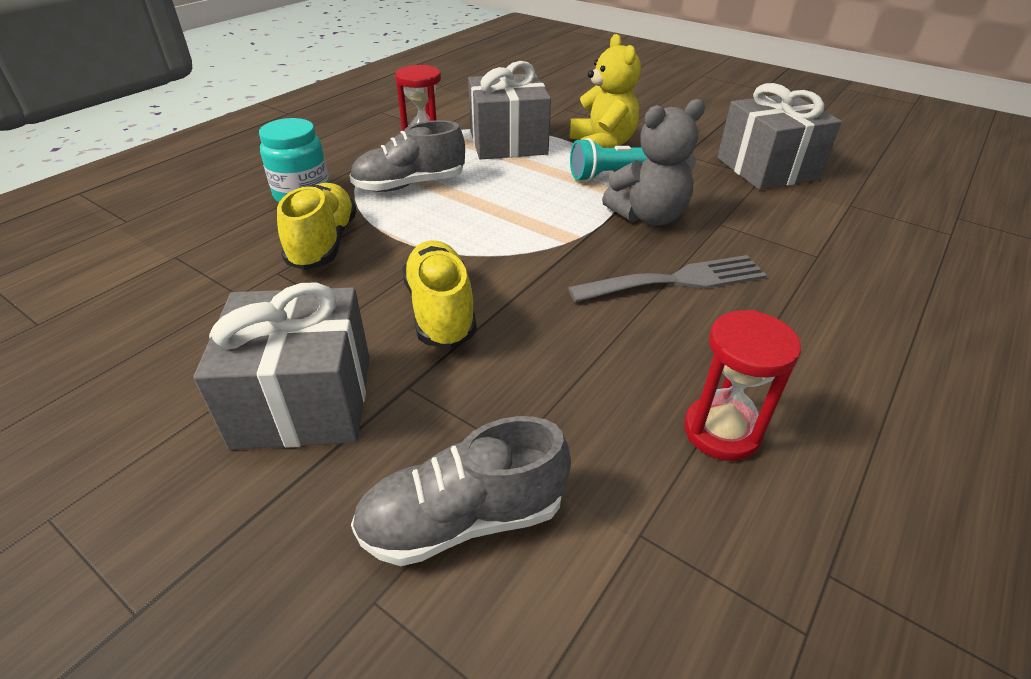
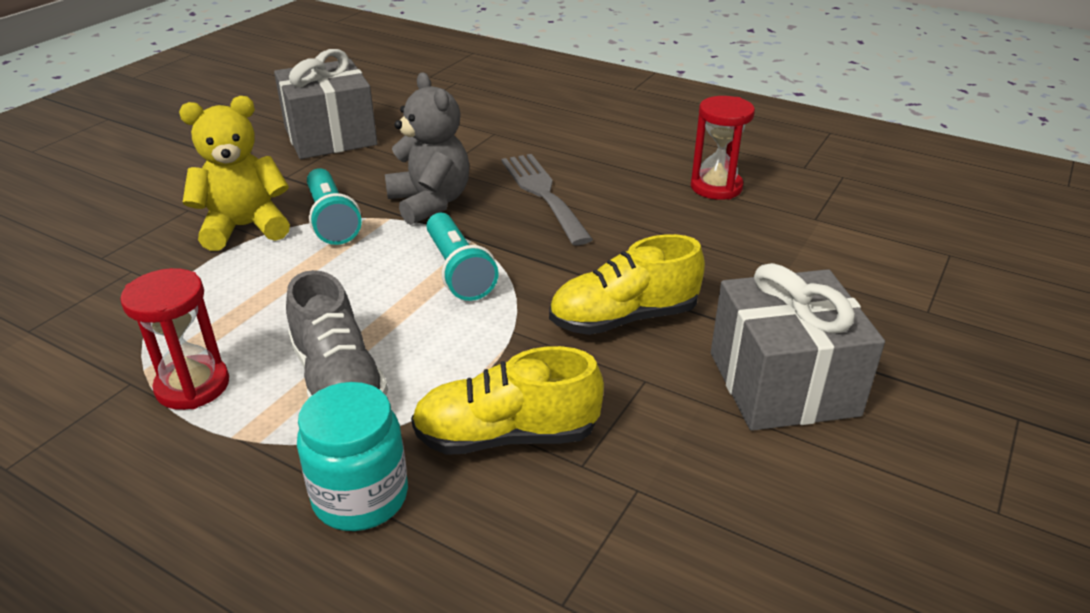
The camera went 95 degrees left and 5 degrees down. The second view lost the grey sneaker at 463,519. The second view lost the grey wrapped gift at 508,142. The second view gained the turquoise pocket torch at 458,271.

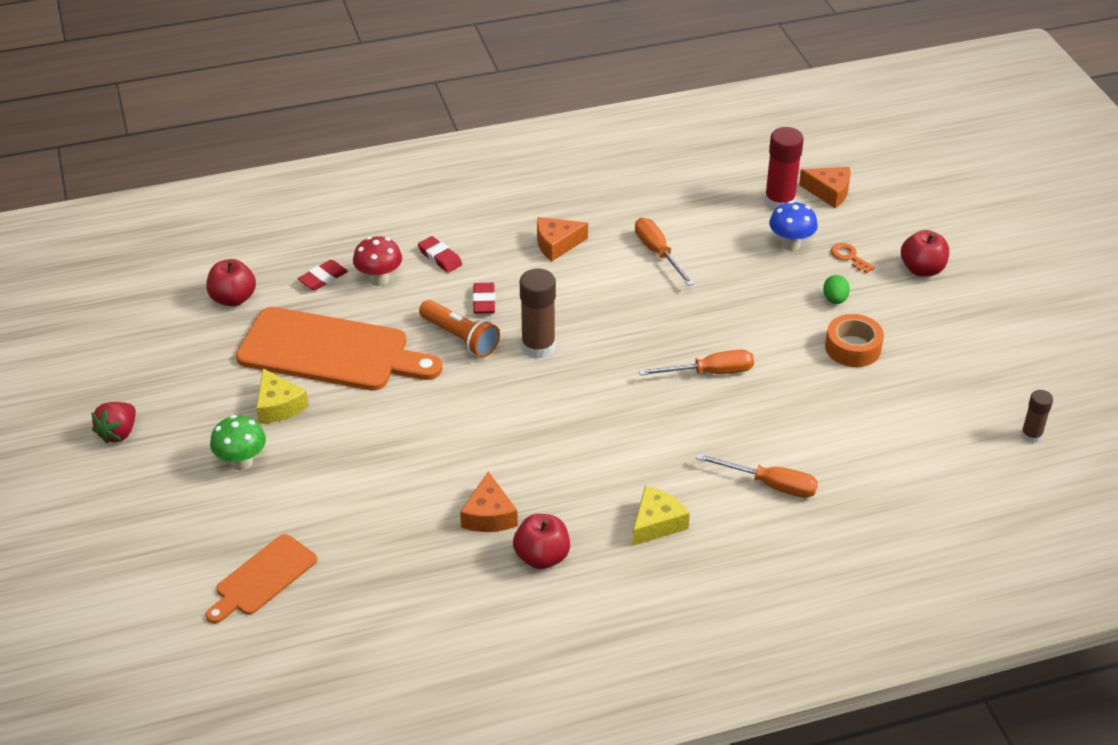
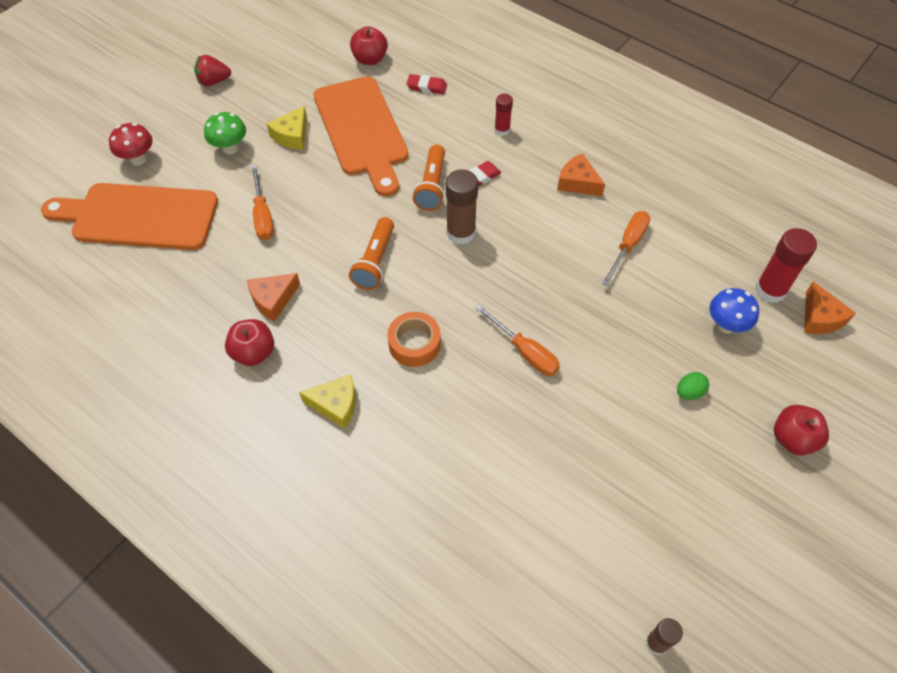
The camera went 55 degrees right and 15 degrees up. The second view lost the orange-coloured key at 849,257. The second view gained the orange-coloured pocket torch at 375,262. The scarlet mushroom ended up elsewhere, having gone from 379,279 to 138,159. The orange-coloured screwdriver ended up elsewhere, having gone from 770,485 to 262,215. The orange-coloured sticky tape ended up elsewhere, having gone from 853,348 to 414,344. Where the scarlet eraser stood at 440,257, the scarlet stick of glue came to stand at 502,130. The size of the orange-coloured cutting board at 263,578 changed by a factor of 1.86.

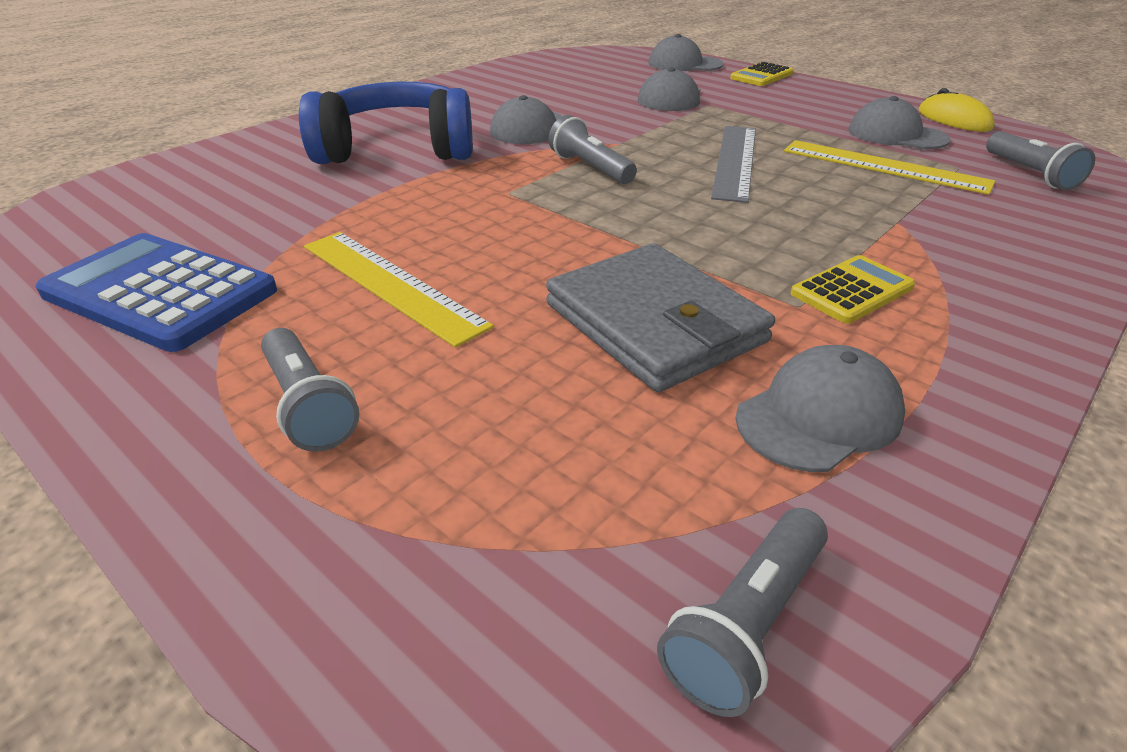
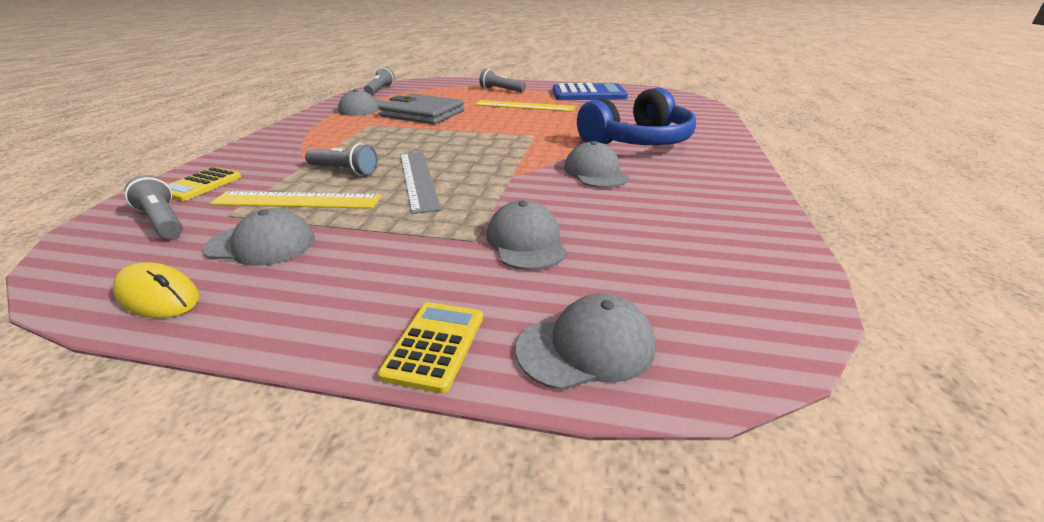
The camera went 150 degrees right and 5 degrees down. The grey pocket torch ended up elsewhere, having gone from 590,168 to 344,171. The golden calculator ended up elsewhere, having gone from 851,290 to 201,185.

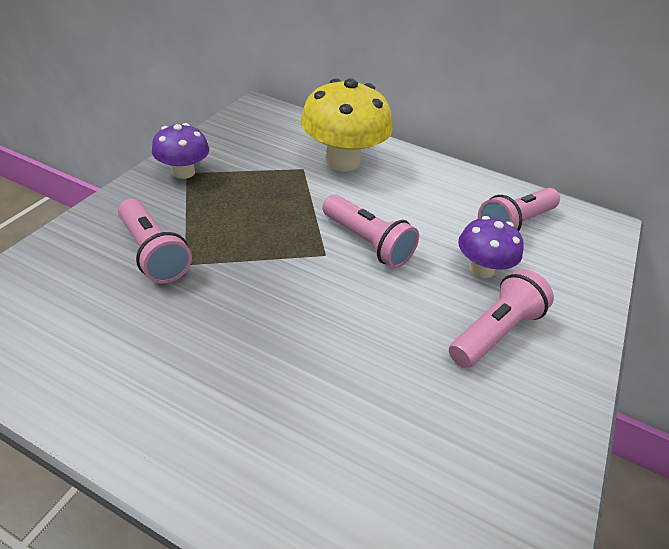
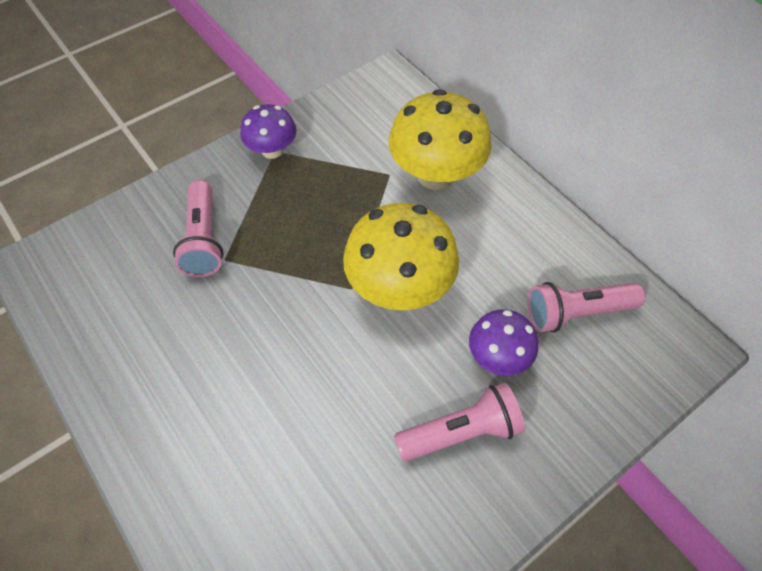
The camera went 30 degrees right and 15 degrees up. Where the rose-pink pocket torch stood at 367,242, the golden mushroom came to stand at 399,287.

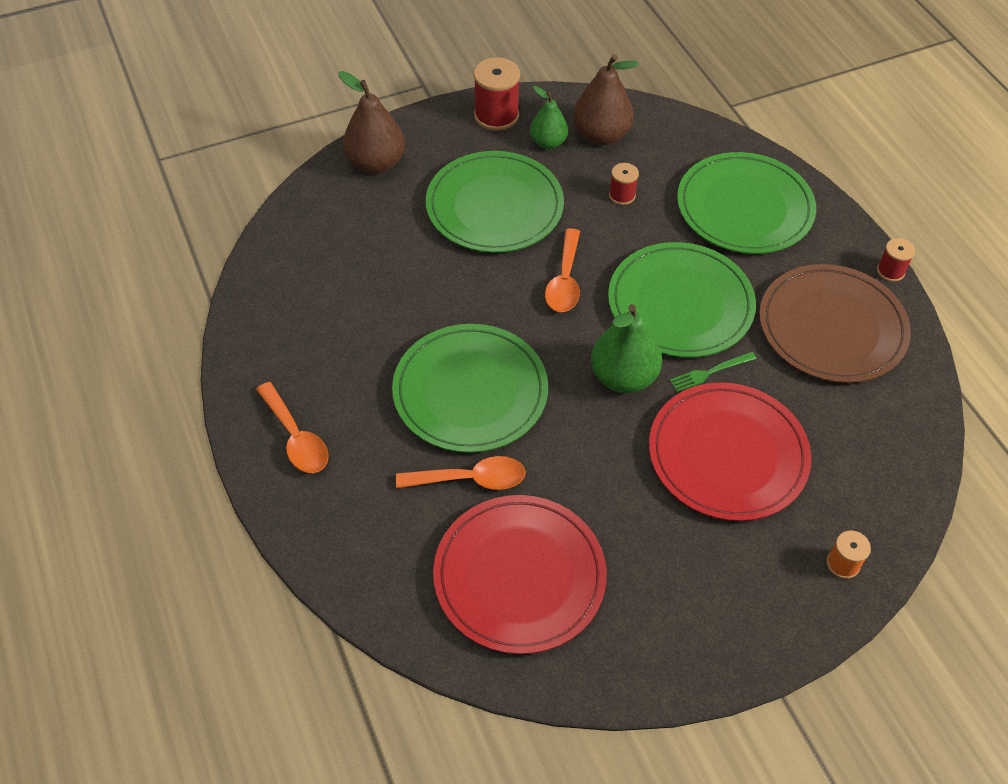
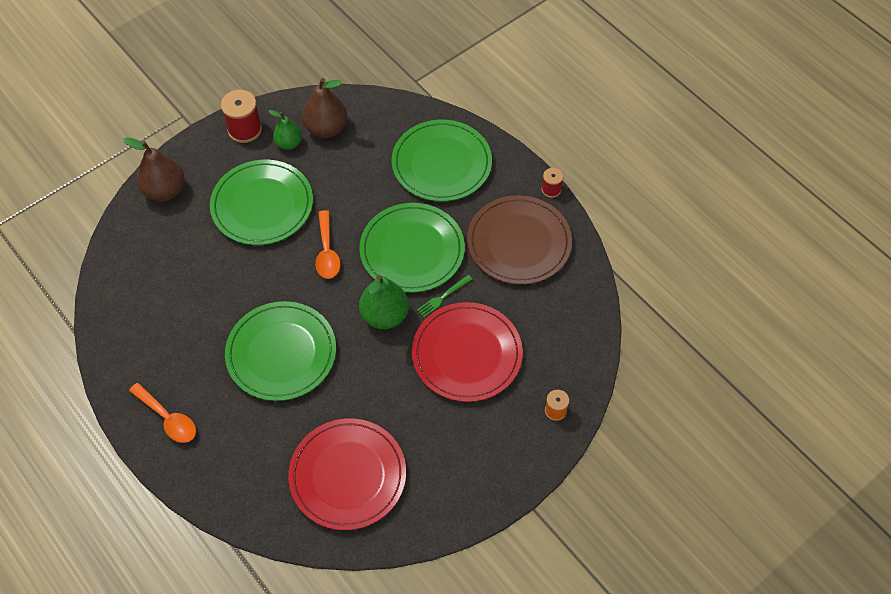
The camera went 15 degrees left and 5 degrees up. The second view lost the orange-coloured tablespoon at 471,479. The second view lost the scarlet reel of thread at 622,195.

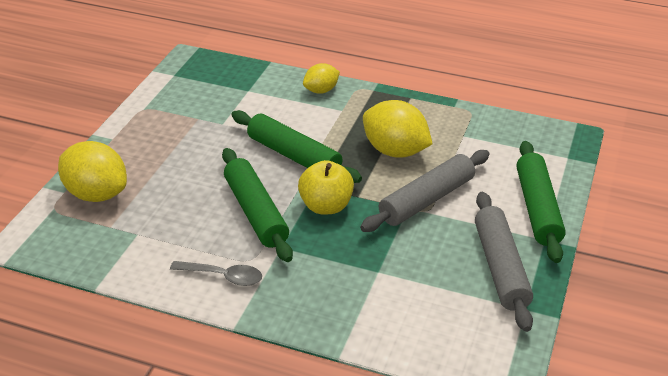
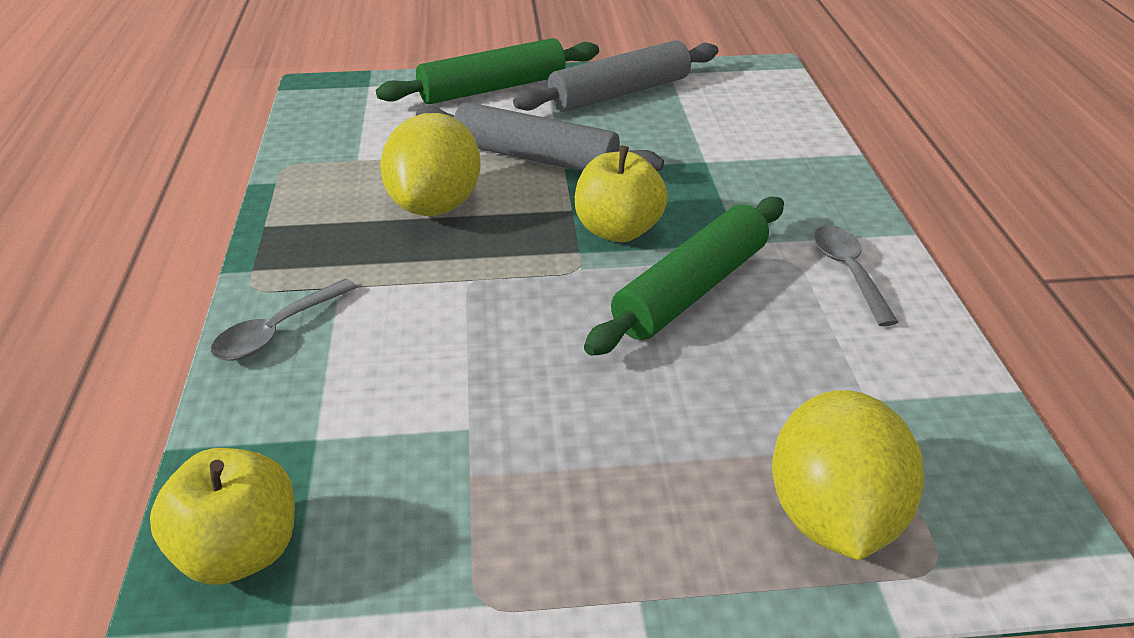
The camera went 115 degrees left and 0 degrees up. The second view lost the leaf-green rolling pin at 294,156. The second view gained the golden apple at 239,551. Where the golden citrus fruit stood at 321,90, the grey tablespoon came to stand at 277,331.

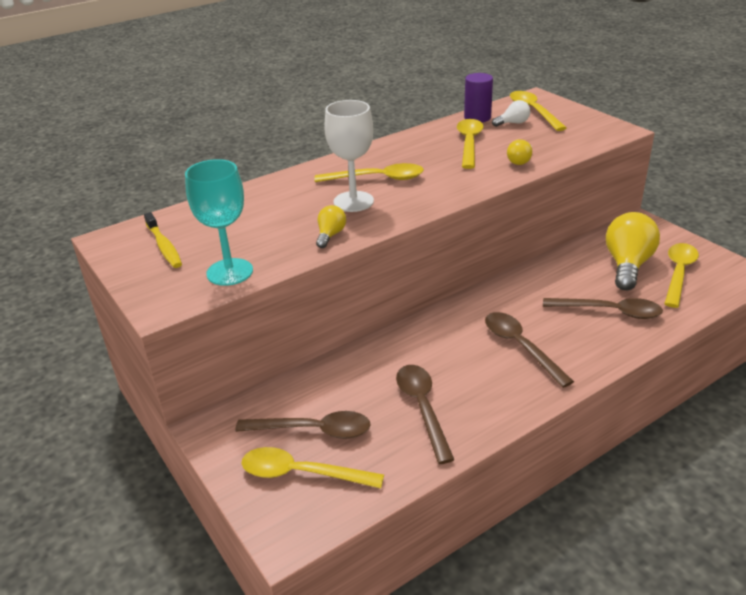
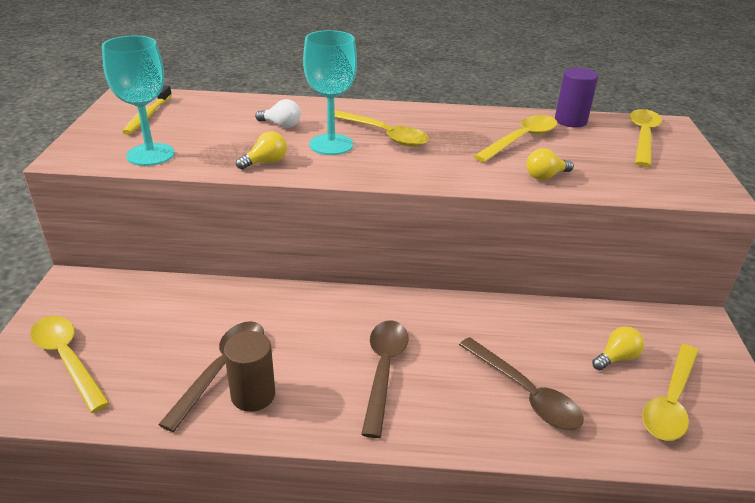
The camera went 35 degrees right and 0 degrees up. The second view lost the brown tablespoon at 313,430. The second view gained the brown cylinder at 253,395. The snow-white bulb ended up elsewhere, having gone from 513,123 to 281,125. What was the snow-white wine glass at 353,201 turned into the turquoise wine glass at 331,144. The golden tablespoon at 678,273 ended up facing another way, 150 degrees clockwise from before. The size of the golden bulb at 627,265 changed by a factor of 0.48.

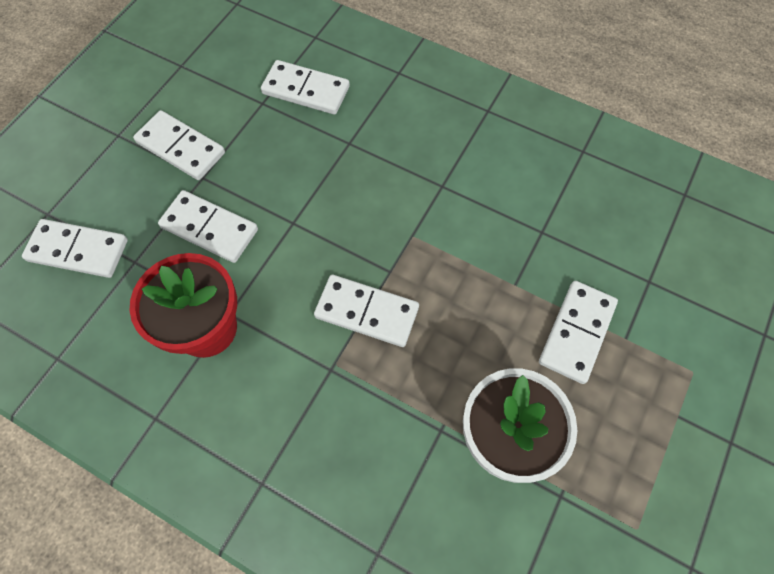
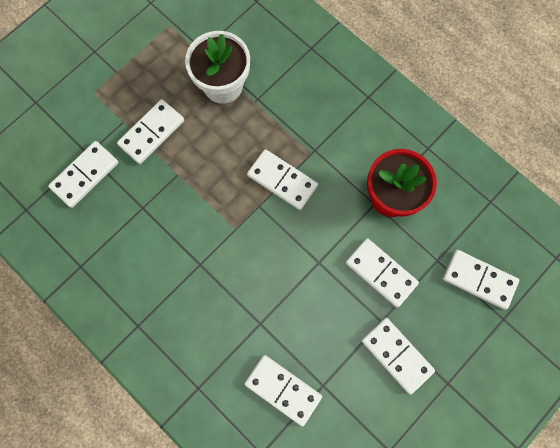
The camera went 165 degrees left and 10 degrees up. The second view gained the snow-white domino tile at 85,175.

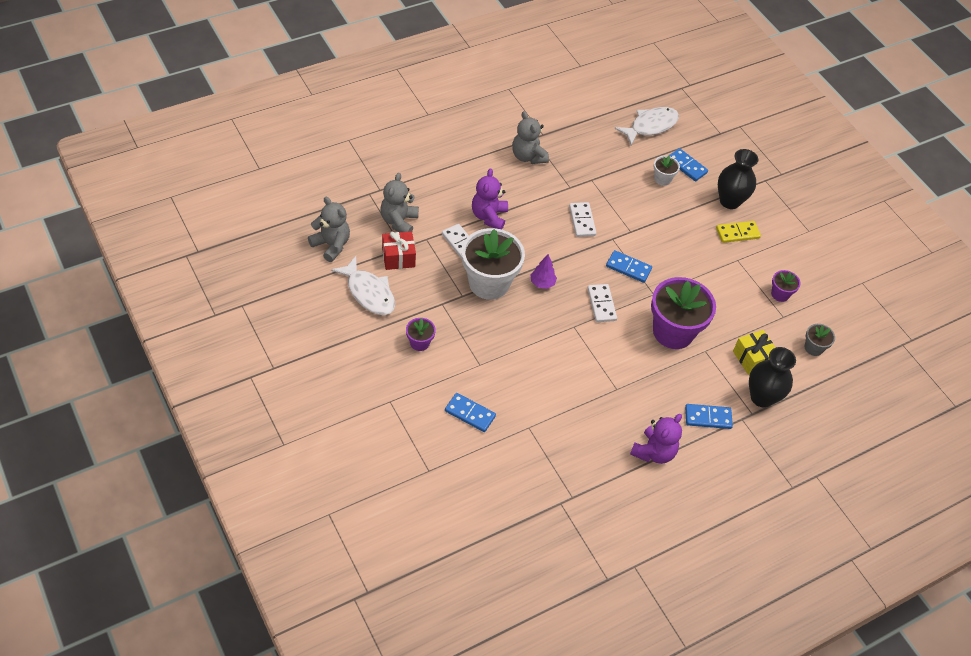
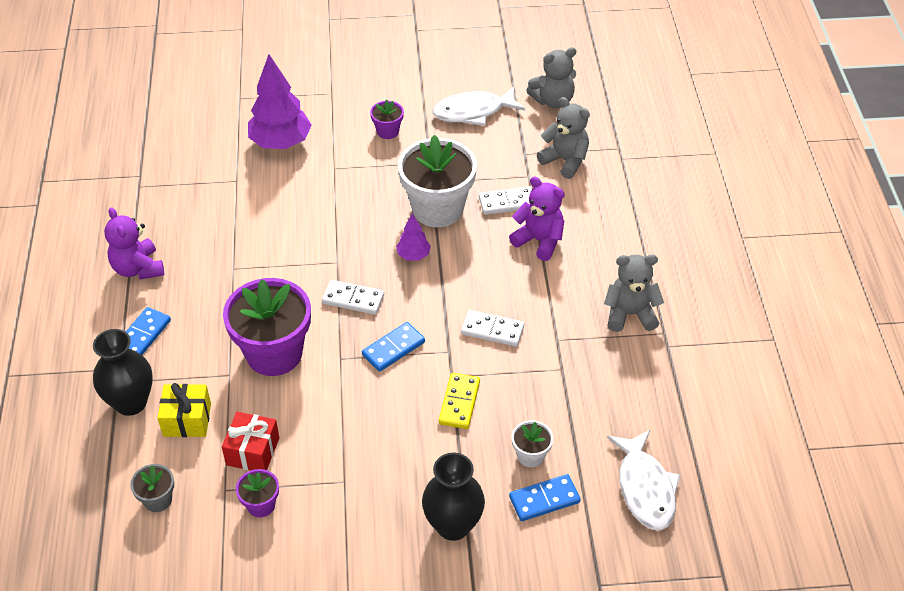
The camera went 120 degrees right and 5 degrees down. The scarlet wrapped gift ended up elsewhere, having gone from 398,257 to 253,451. The golden domino tile ended up elsewhere, having gone from 737,233 to 459,402. Where the royal blue domino tile stood at 470,414, the violet tree came to stand at 280,143.

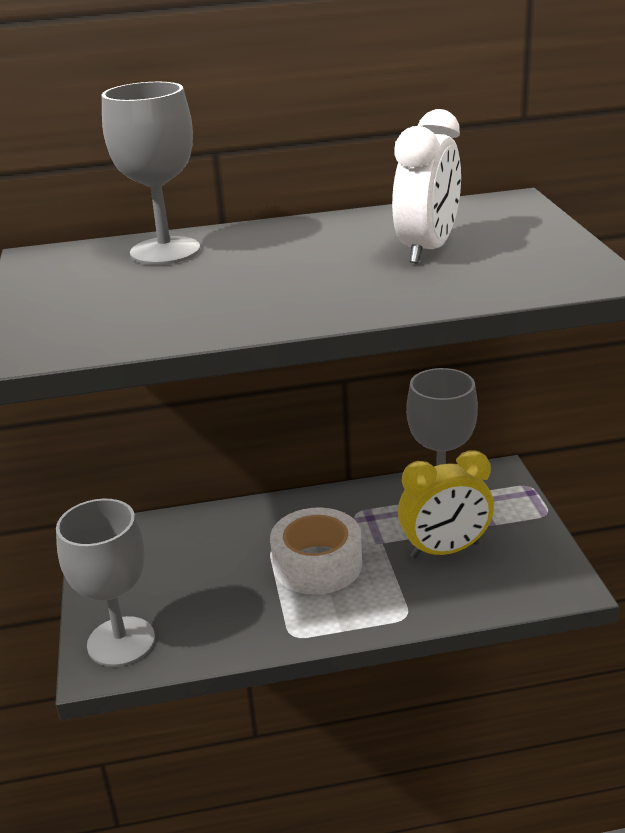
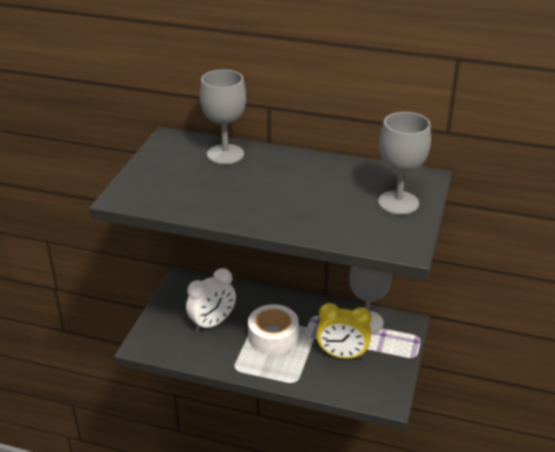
The camera went 25 degrees right and 5 degrees up. The grey wine glass ended up elsewhere, having gone from 121,641 to 398,203. The snow-white bedside clock ended up elsewhere, having gone from 427,249 to 212,323.

